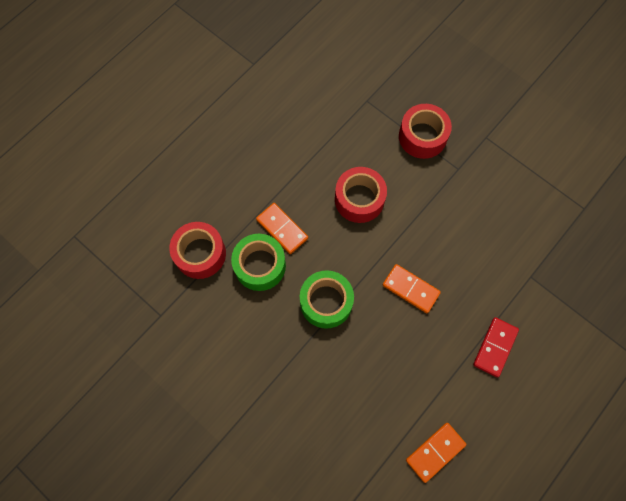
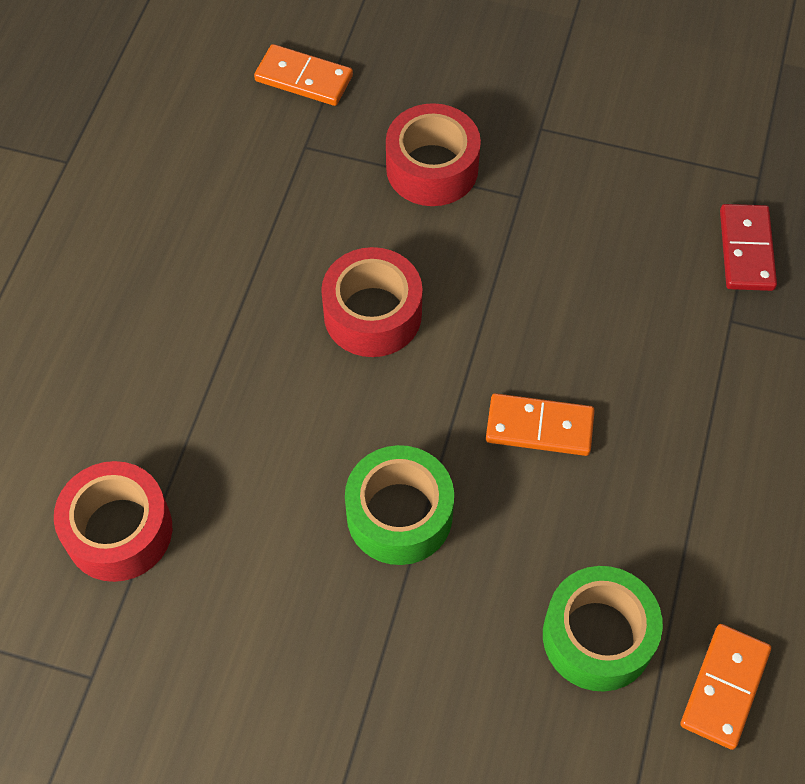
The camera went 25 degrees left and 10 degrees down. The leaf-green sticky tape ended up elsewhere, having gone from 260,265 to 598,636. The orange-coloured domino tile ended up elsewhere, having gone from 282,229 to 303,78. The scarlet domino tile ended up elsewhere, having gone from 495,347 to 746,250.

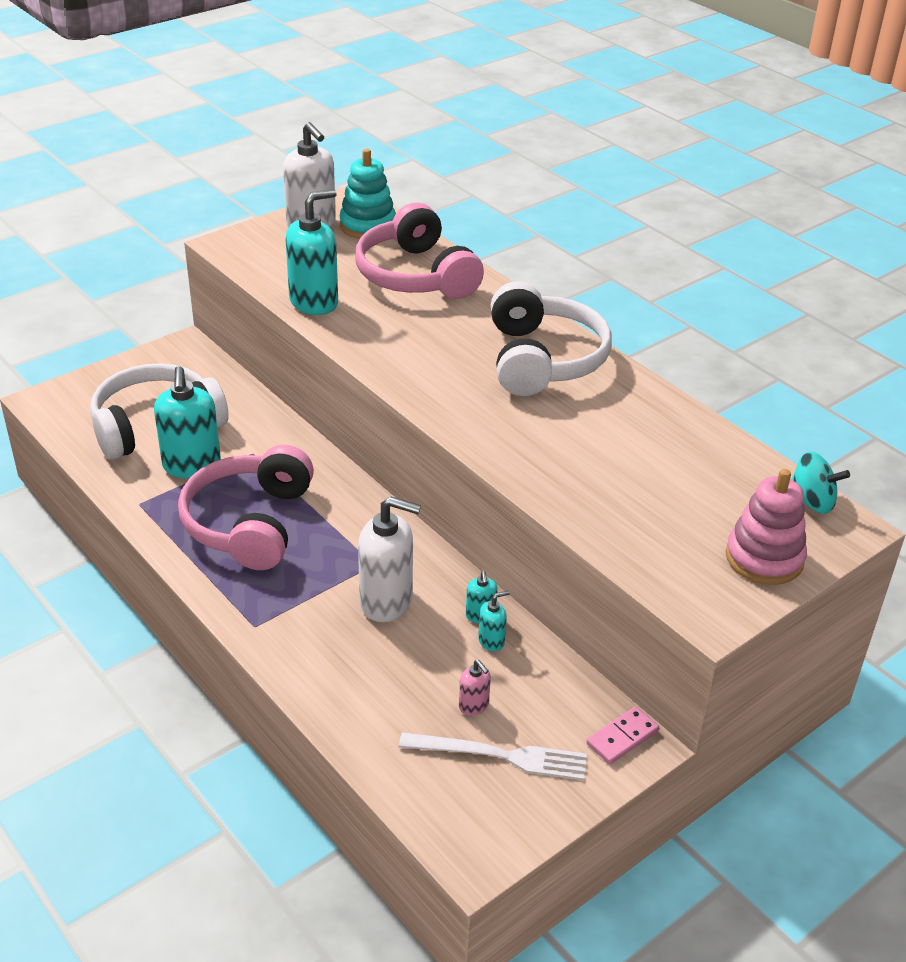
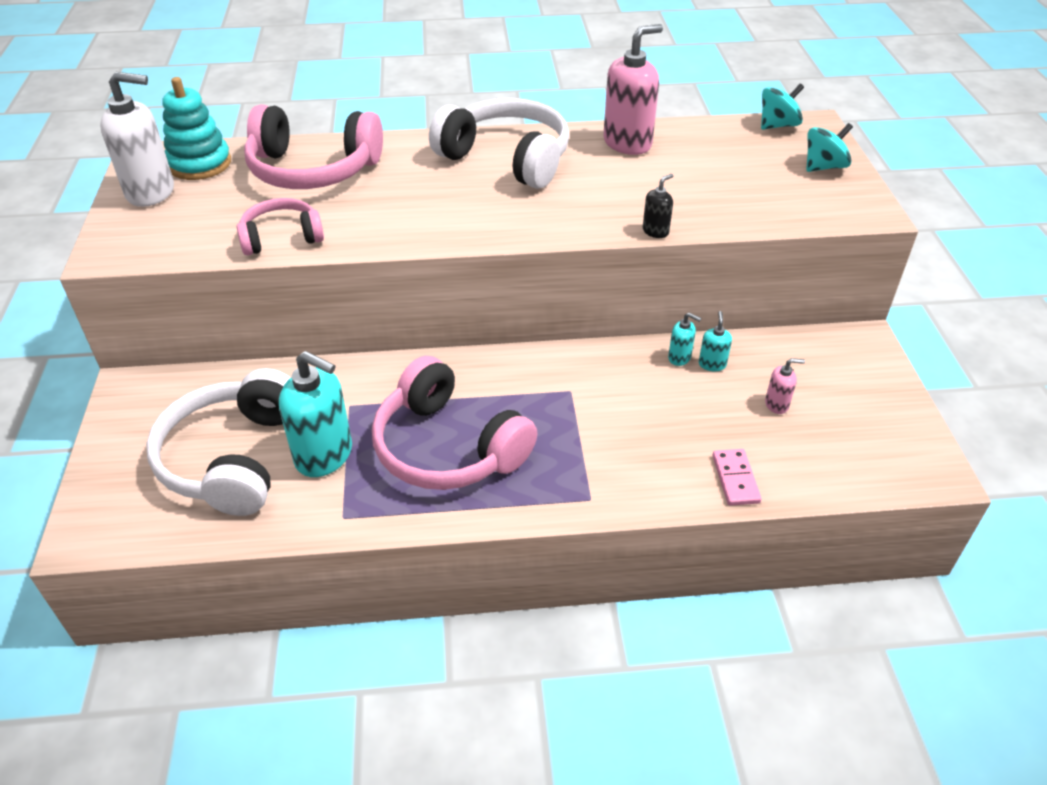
The camera went 55 degrees left and 5 degrees up. The second view lost the snow-white soap dispenser at 387,601. The second view lost the snow-white dinner fork at 500,756. The second view gained the rose-pink soap dispenser at 627,143. The second view gained the jet-black soap dispenser at 655,231. The rose-pink domino tile ended up elsewhere, having gone from 622,737 to 735,479. Where the turquoise soap dispenser stood at 314,302, the rose-pink over-ear headphones came to stand at 281,237. Where the rose-pink stacking toy stood at 764,558, the turquoise whirligig came to stand at 823,167.

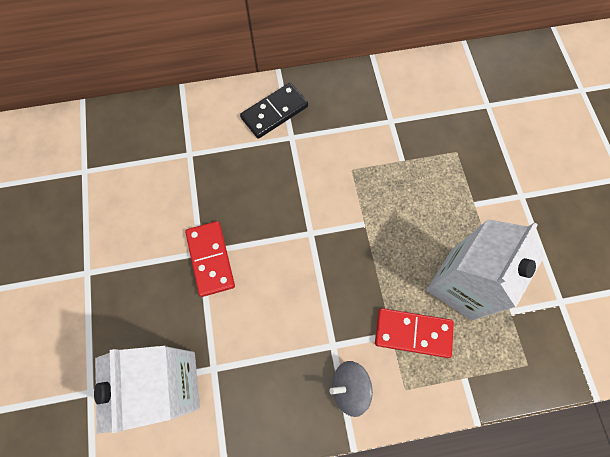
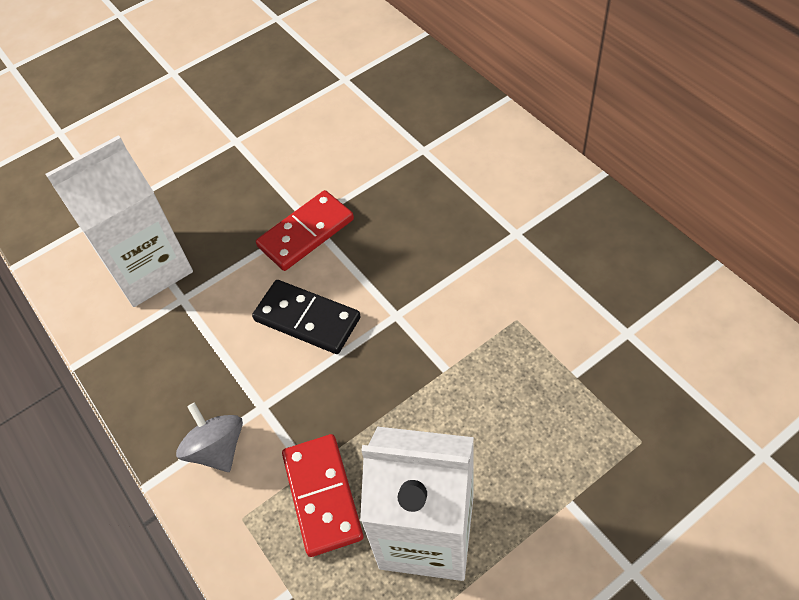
The camera went 70 degrees right and 15 degrees down. The jet-black domino tile ended up elsewhere, having gone from 274,112 to 307,319.

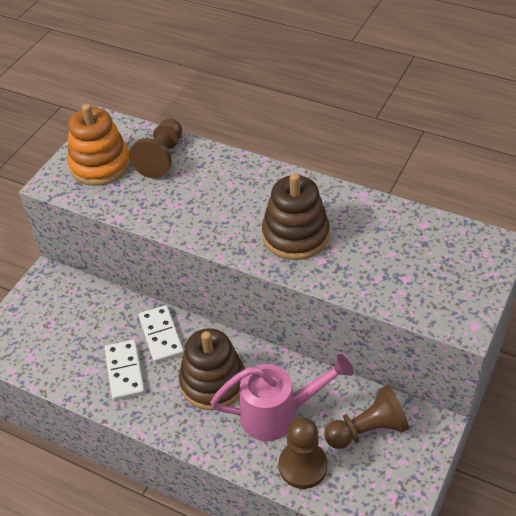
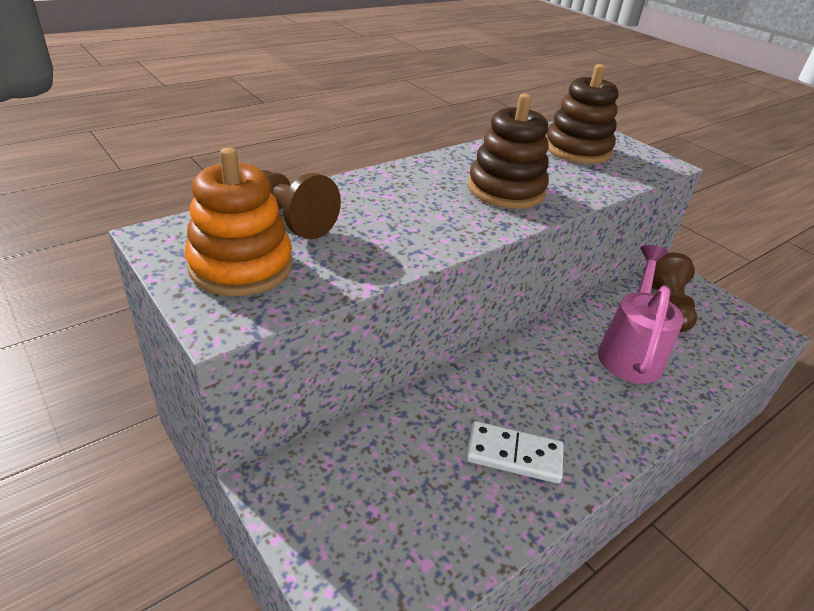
The camera went 70 degrees left and 10 degrees down. The second view lost the snow-white domino tile at 161,335. The second view lost the brown chess pawn at 303,466. The brown stacking toy ended up elsewhere, having gone from 213,382 to 577,149.

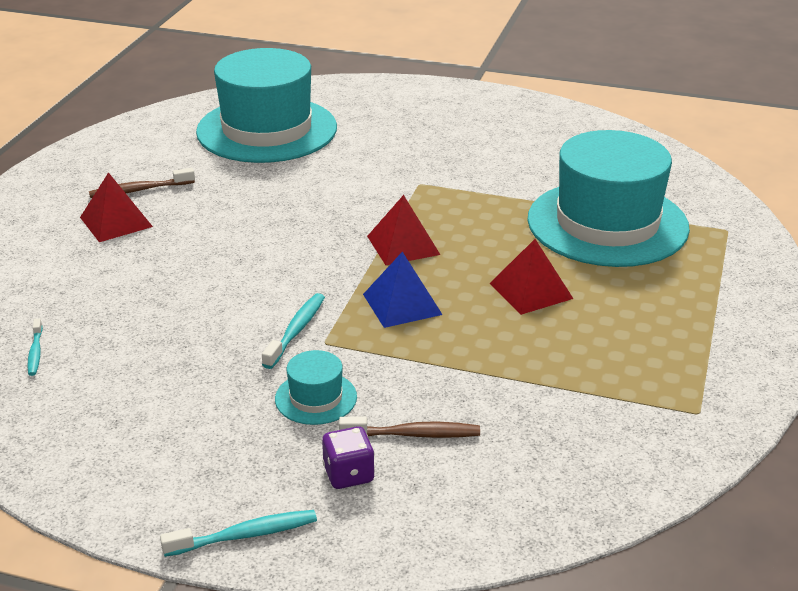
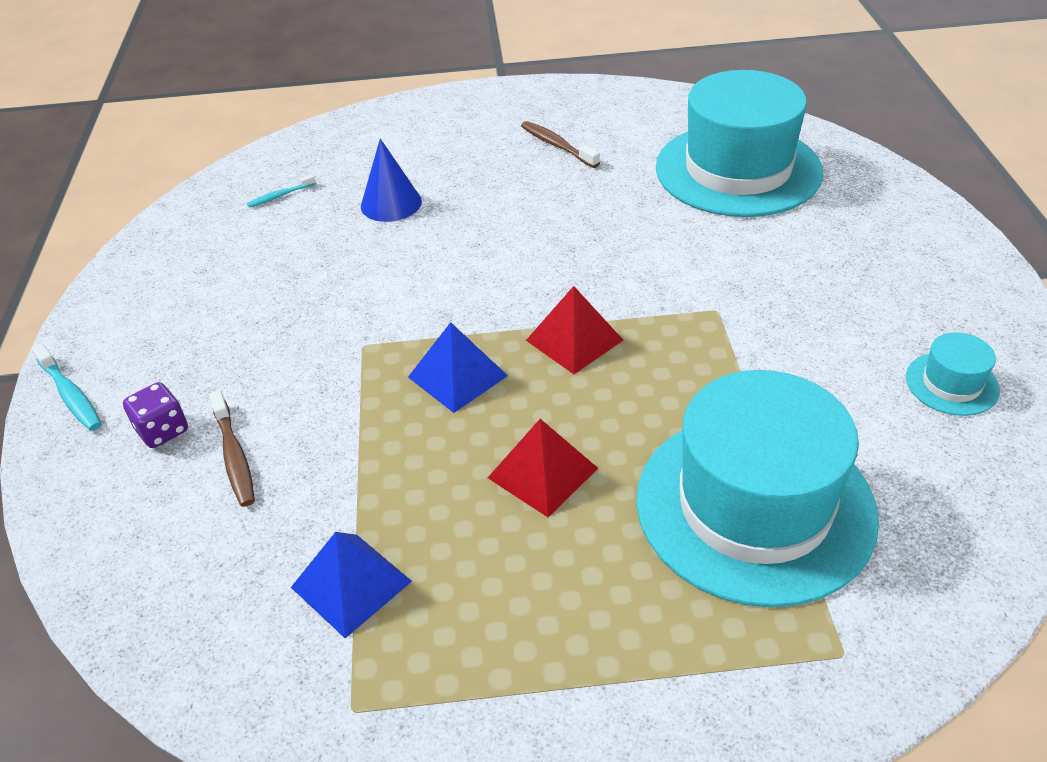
The camera went 70 degrees right and 10 degrees up. The second view lost the scarlet pyramid at 116,222. The second view lost the turquoise tooth brush at 296,330. The second view gained the royal blue pyramid at 351,584. The second view gained the royal blue cone shape at 391,203. The turquoise tall hat ended up elsewhere, having gone from 316,398 to 951,384.

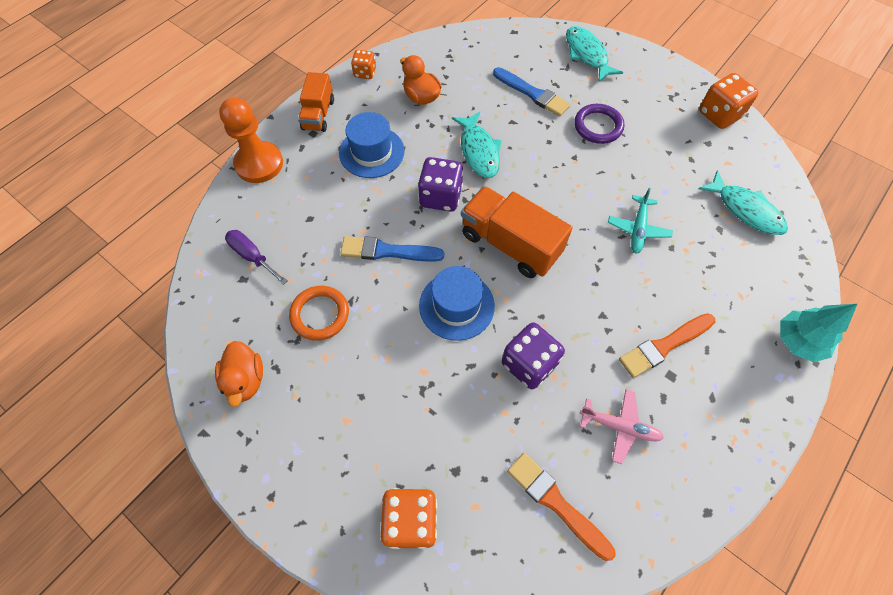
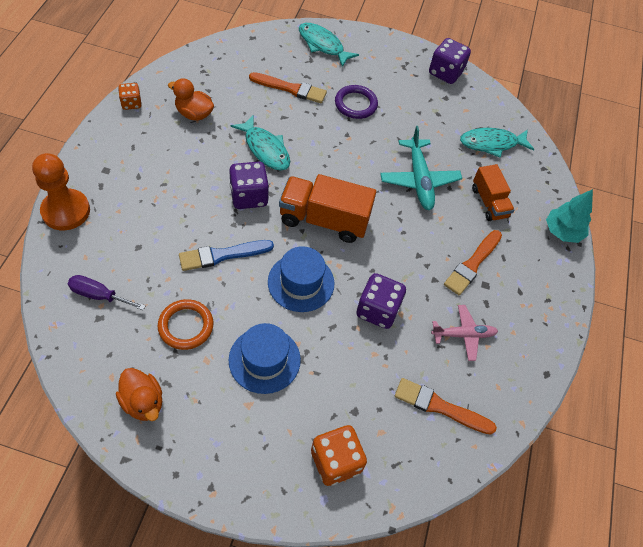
The camera went 30 degrees left and 5 degrees down. The orange-coloured toy truck ended up elsewhere, having gone from 318,114 to 489,202. The royal blue tall hat ended up elsewhere, having gone from 372,152 to 264,360. What was the royal blue brush at 532,93 turned into the orange-coloured brush at 290,89. What was the orange-coloured die at 719,115 turned into the violet die at 445,73. The turquoise fish at 745,210 ended up facing another way, 150 degrees clockwise from before. The size of the turquoise aeroplane at 638,228 changed by a factor of 1.53.

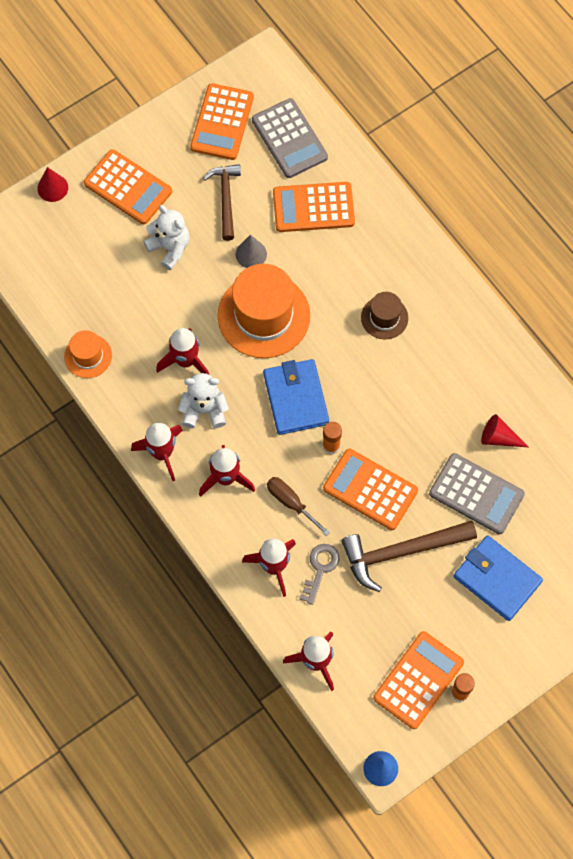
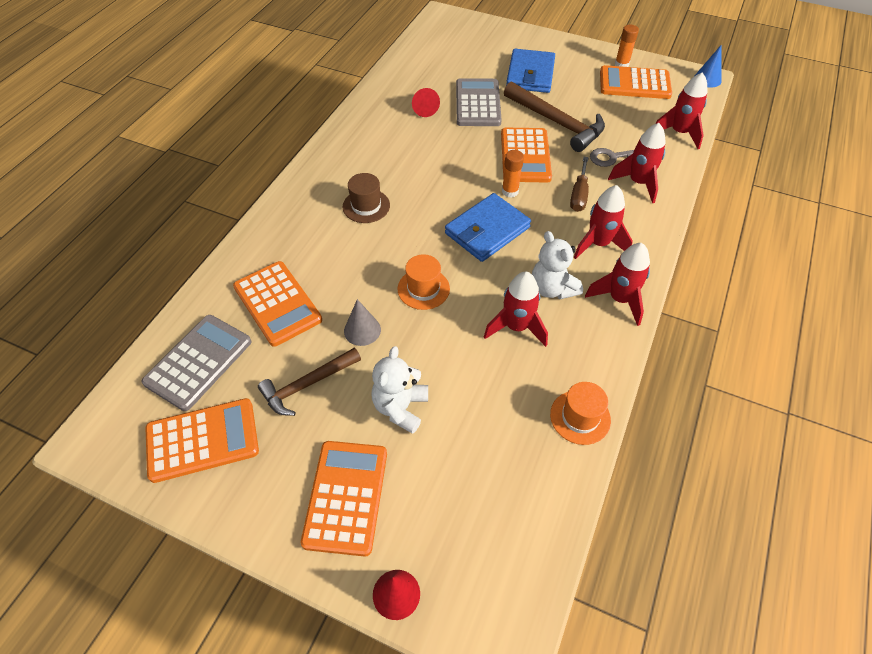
The camera went 120 degrees left and 15 degrees down. The size of the orange-coloured tall hat at 264,315 changed by a factor of 0.51.

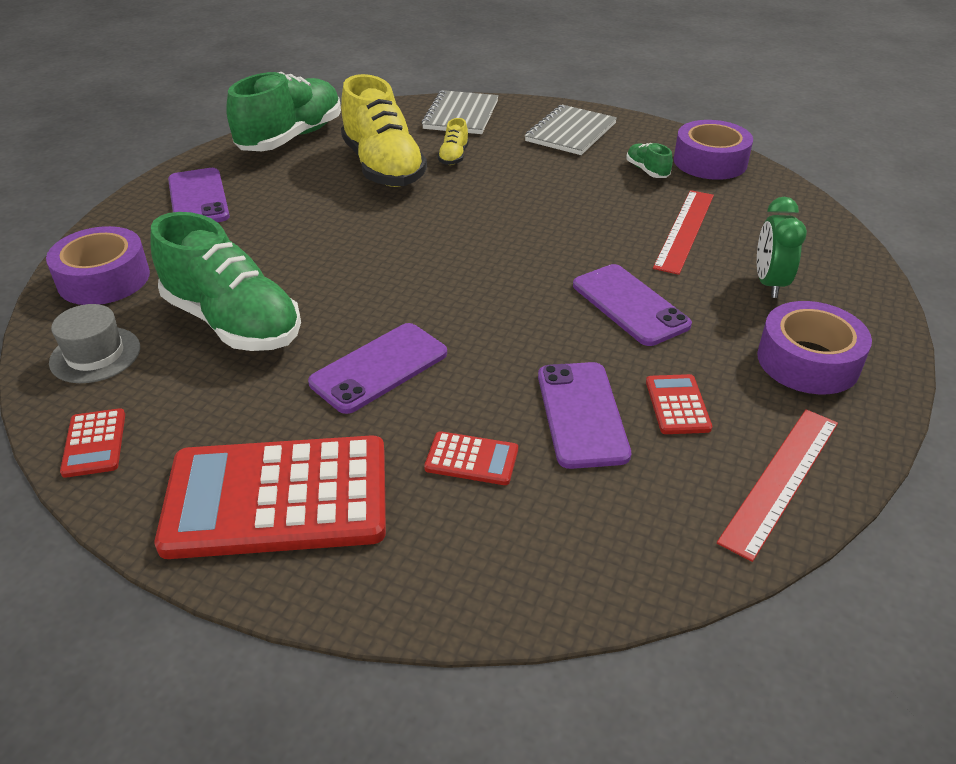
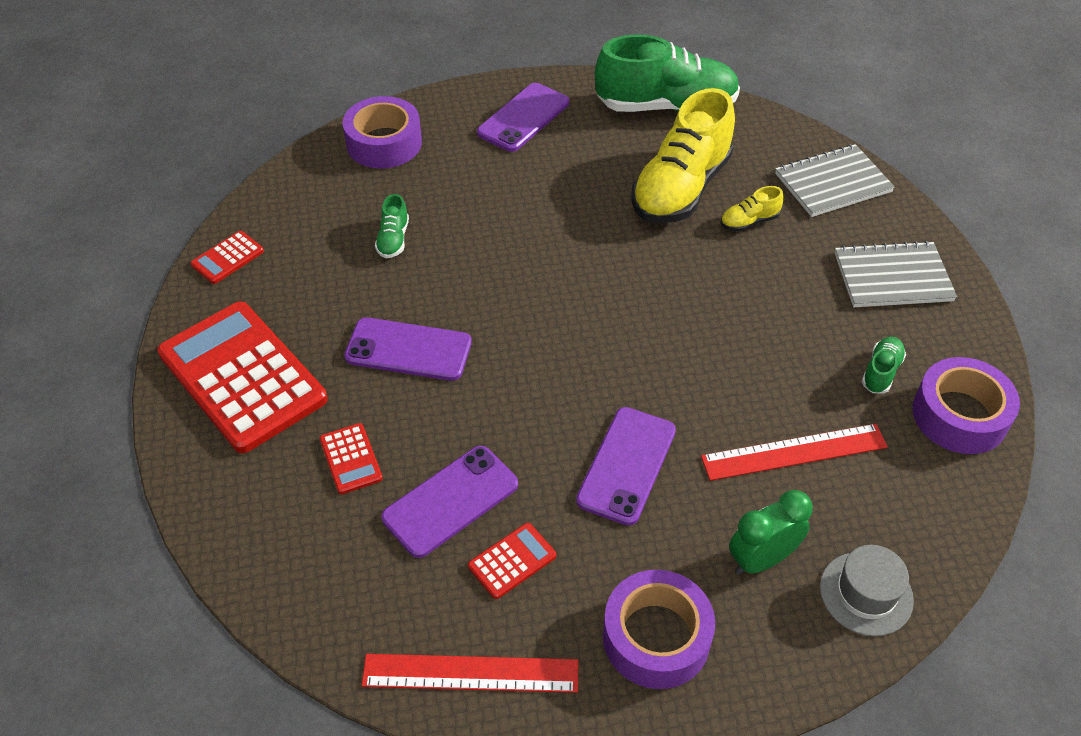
The camera went 55 degrees right and 10 degrees up. The grey tall hat ended up elsewhere, having gone from 95,355 to 866,593. The size of the leaf-green sneaker at 233,322 changed by a factor of 0.42.

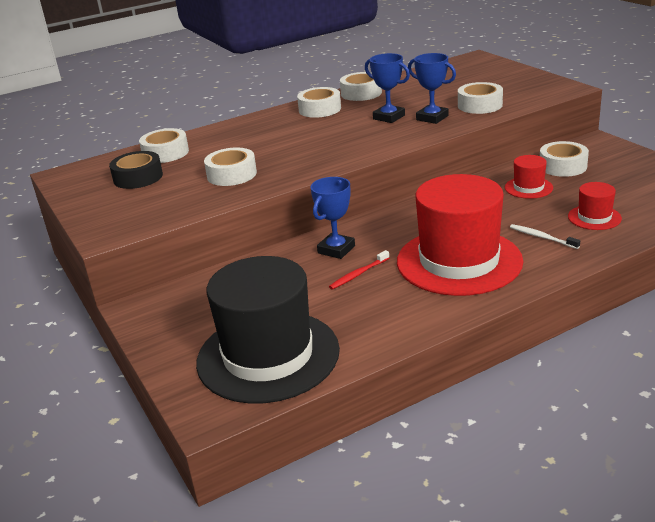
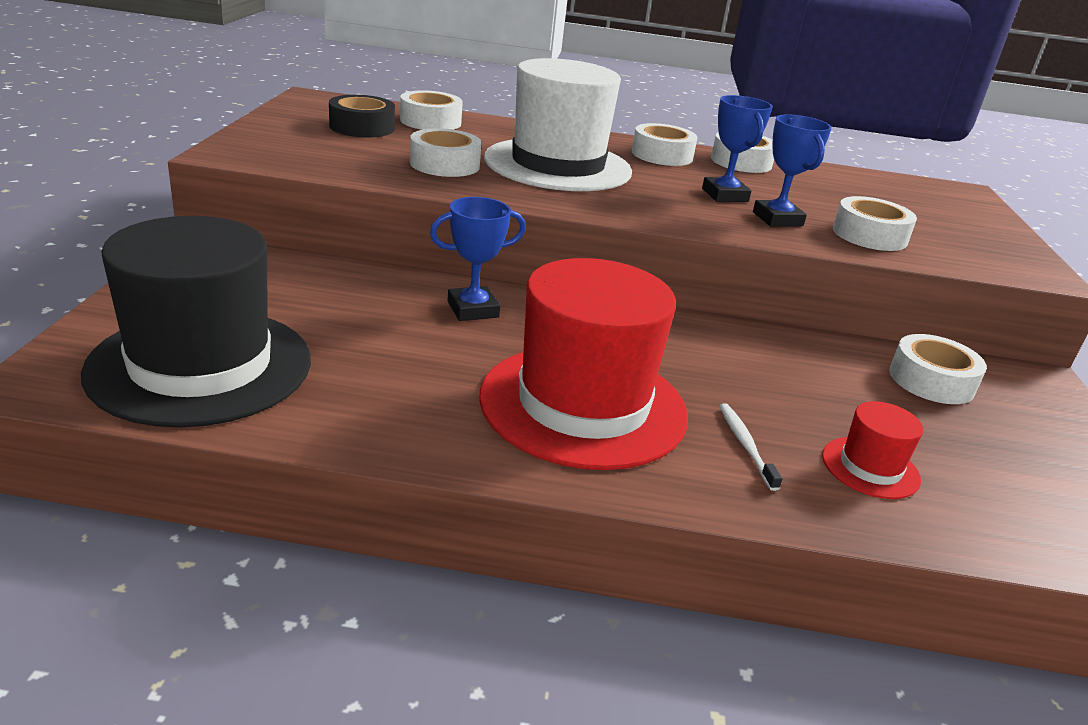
The camera went 30 degrees right and 0 degrees up. The second view lost the scarlet tooth brush at 358,274. The second view lost the scarlet tall hat at 528,188. The second view gained the snow-white tall hat at 558,165.

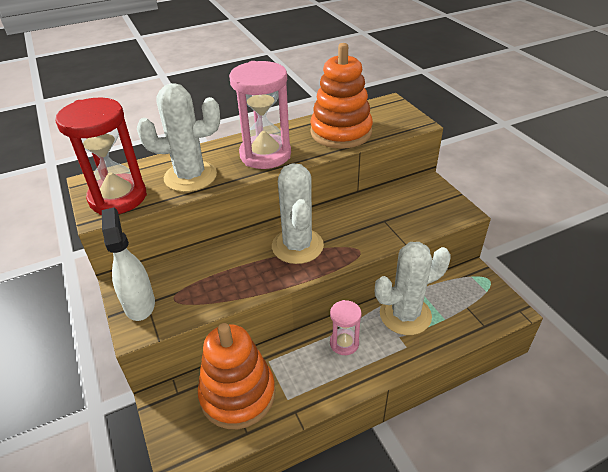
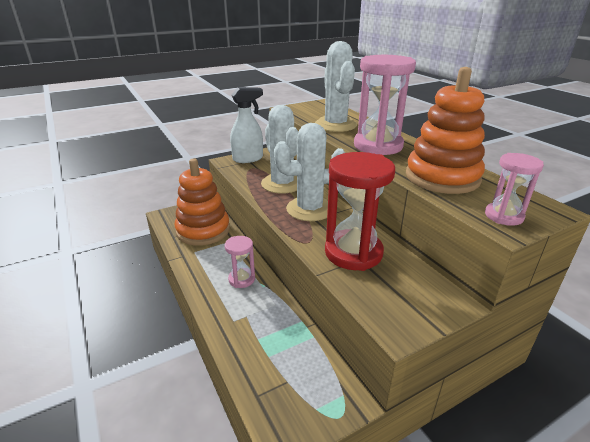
The camera went 85 degrees right and 10 degrees down. The second view gained the rose-pink sand timer at 503,216. The scarlet sand timer ended up elsewhere, having gone from 118,197 to 353,253. The snow-white prickly plant ended up elsewhere, having gone from 405,315 to 282,184.

